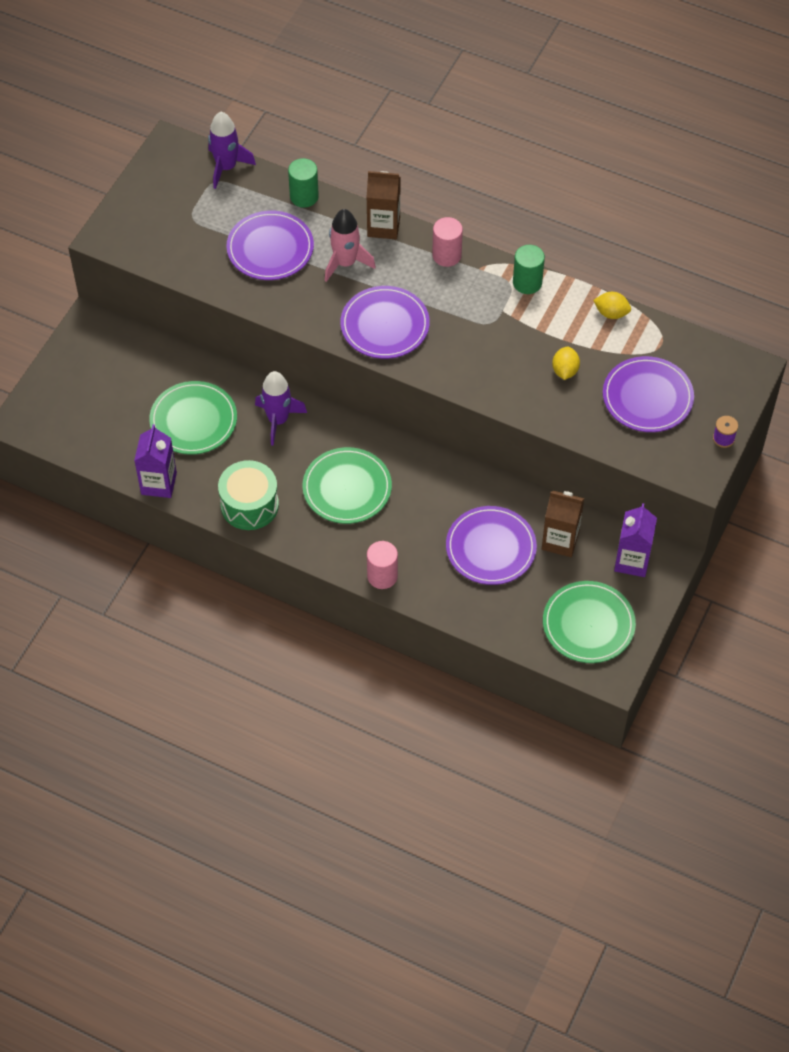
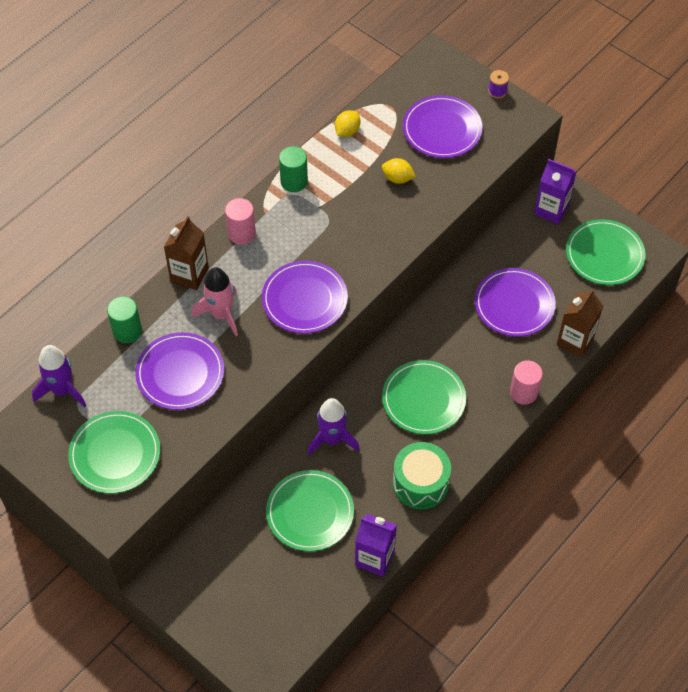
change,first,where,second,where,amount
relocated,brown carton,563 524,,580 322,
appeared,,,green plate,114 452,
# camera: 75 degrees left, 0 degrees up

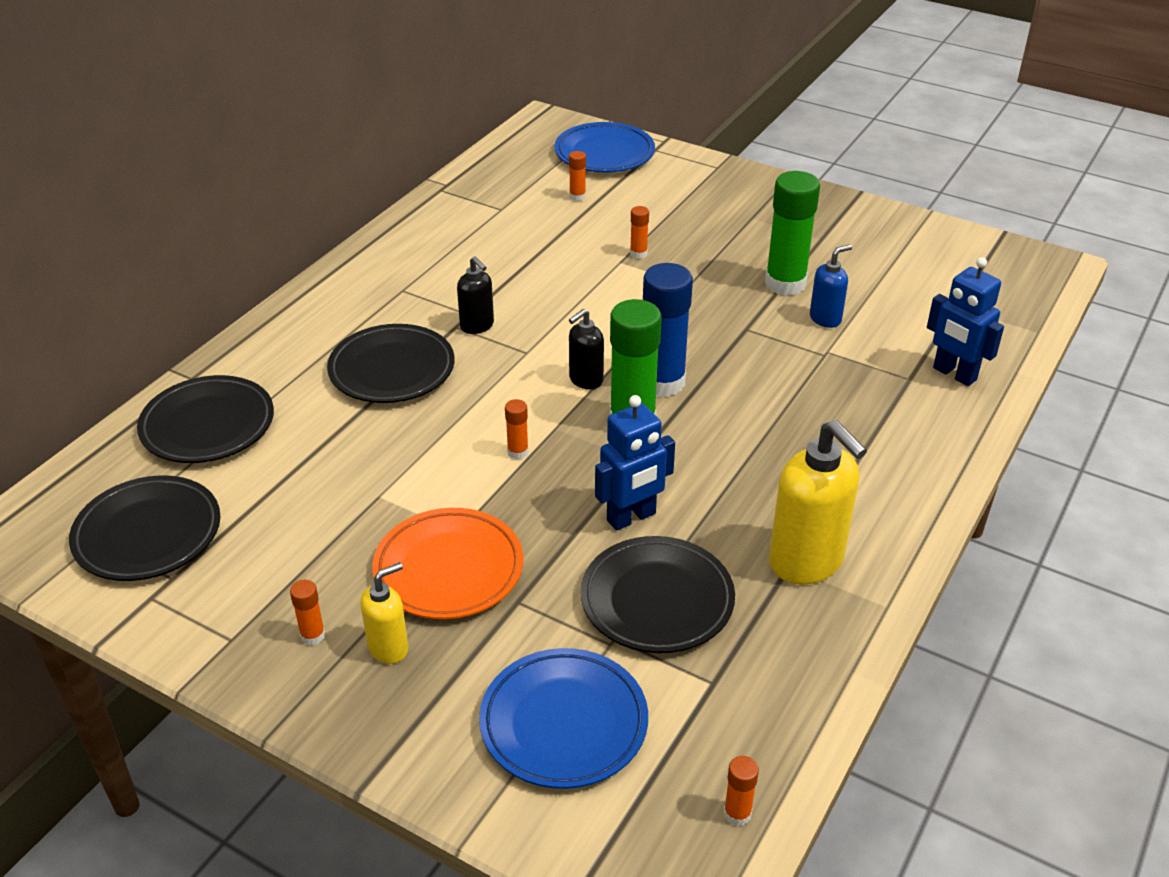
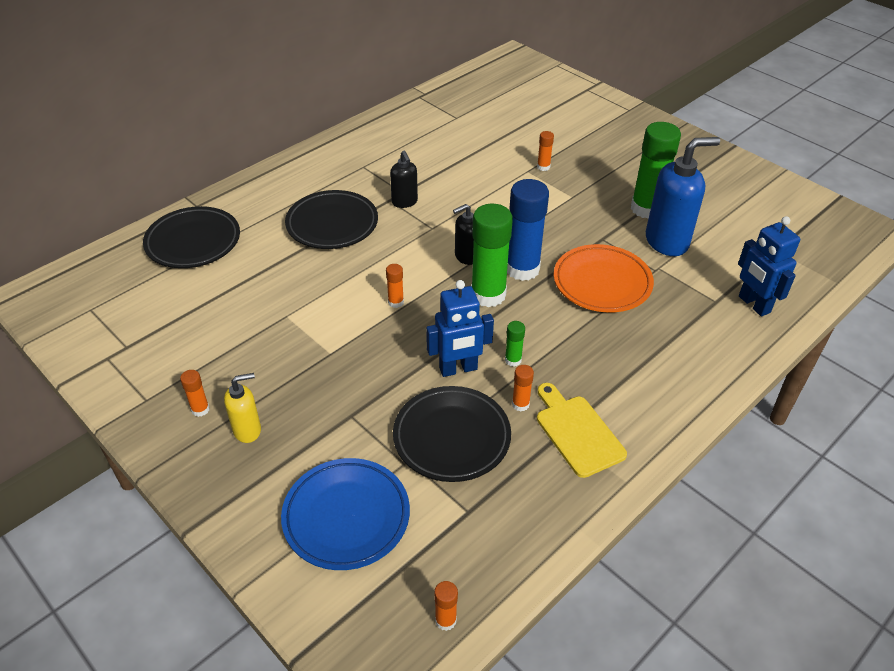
change,first,where,second,where,amount
missing,blue plate,604 147,,,
relocated,orange glue stick,577 176,,523 388,
size,blue soap dispenser,831 286,,683 196,x1.84
exchanged,yellow soap dispenser,818 502,yellow cutting board,582 430,
missing,black plate,145 528,,,
relocated,orange plate,448 563,,604 278,
appeared,,,green glue stick,515 344,
# camera: 15 degrees right, 5 degrees up

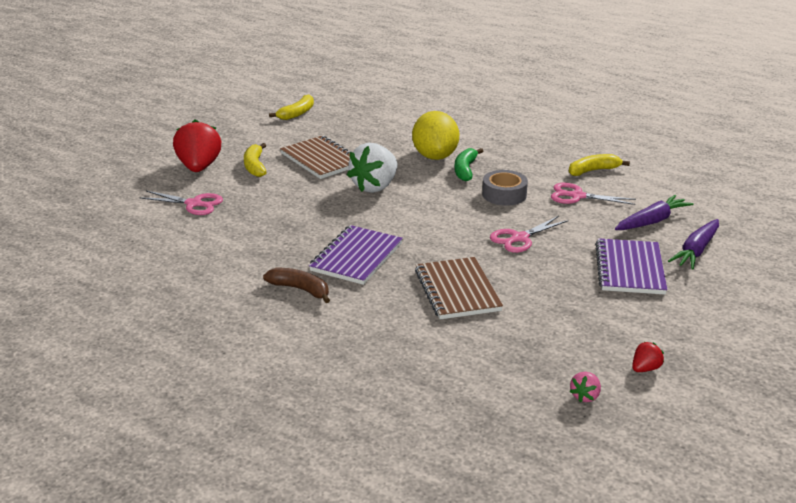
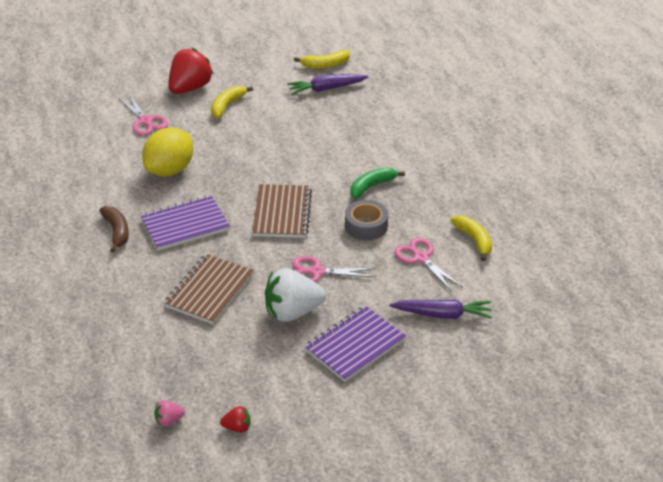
change,first,where,second,where,amount
relocated,yellow lemon,435 135,,167 151,
relocated,brown notebook,315 157,,282 211,
relocated,white strawberry,372 168,,295 295,
spun,yellow banana,599 165,,471 238,45 degrees clockwise
relocated,purple carrot,693 244,,328 84,
# camera: 40 degrees right, 10 degrees up

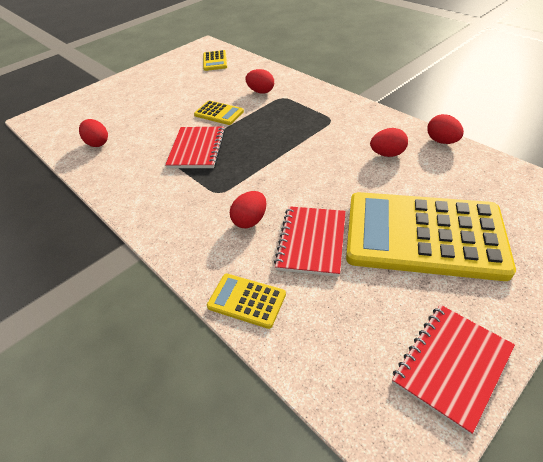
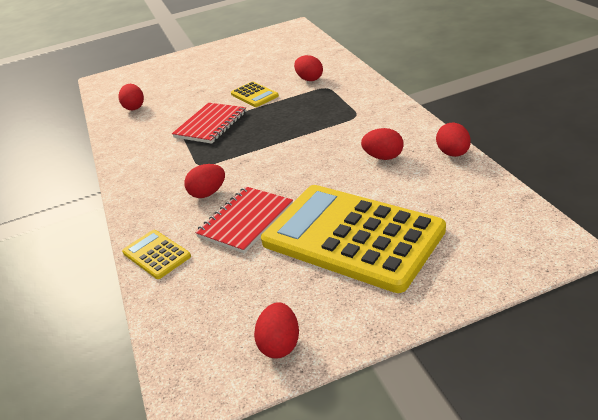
change,first,where,second,where,amount
missing,yellow calculator,215 60,,,
exchanged,red notebook,453 370,red egg,276 330,
# camera: 25 degrees right, 10 degrees down

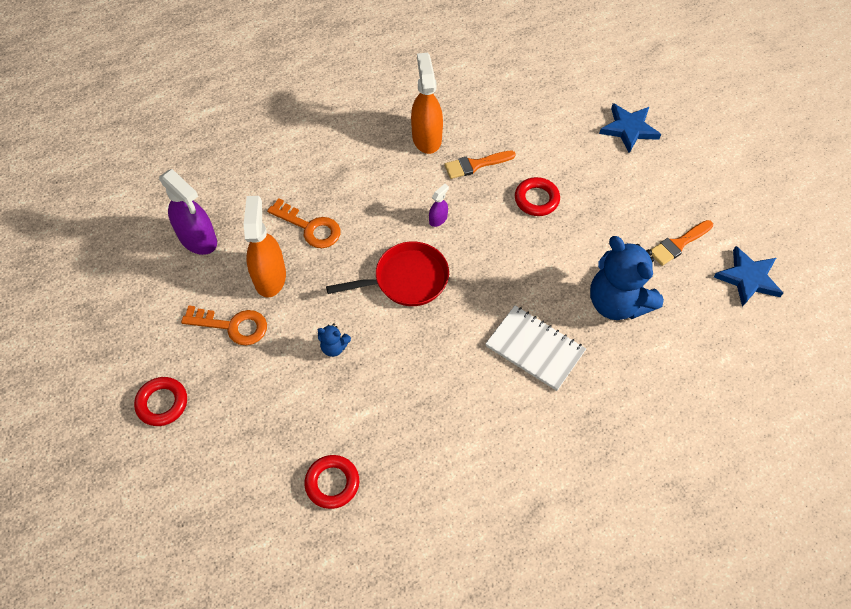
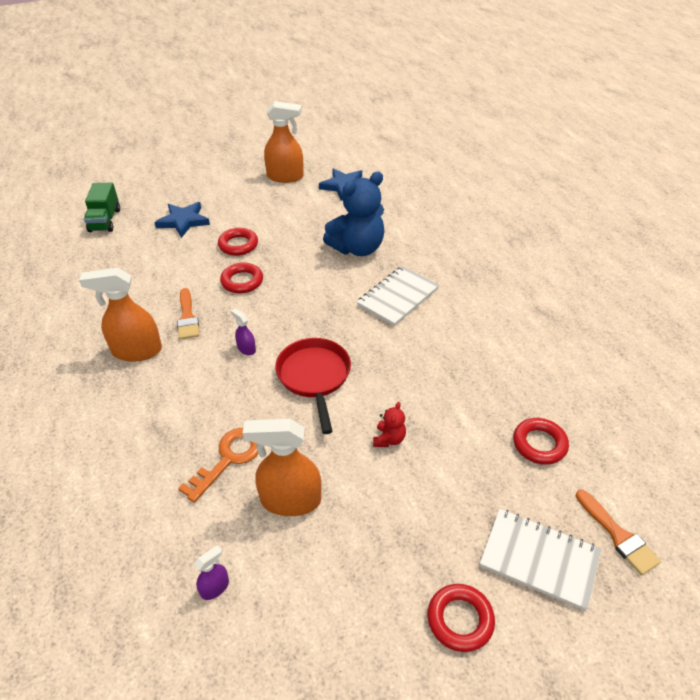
change,first,where,second,where,amount
size,purple spray bottle,188 212,,211 572,x0.47
relocated,orange brush,682 243,,618 532,
missing,orange key,224 325,,,
colour,blue teddy bear,334 340,red teddy bear,389 424,
appeared,,,orange spray bottle,284 142,
appeared,,,green truck,102 207,
appeared,,,red ring,238 242,
appeared,,,white notebook,540 560,
# camera: 85 degrees left, 15 degrees down

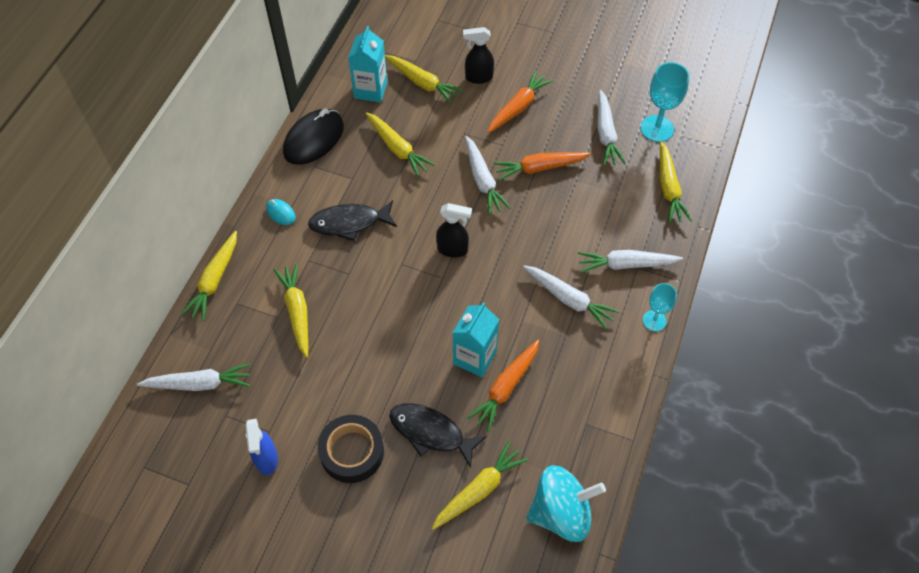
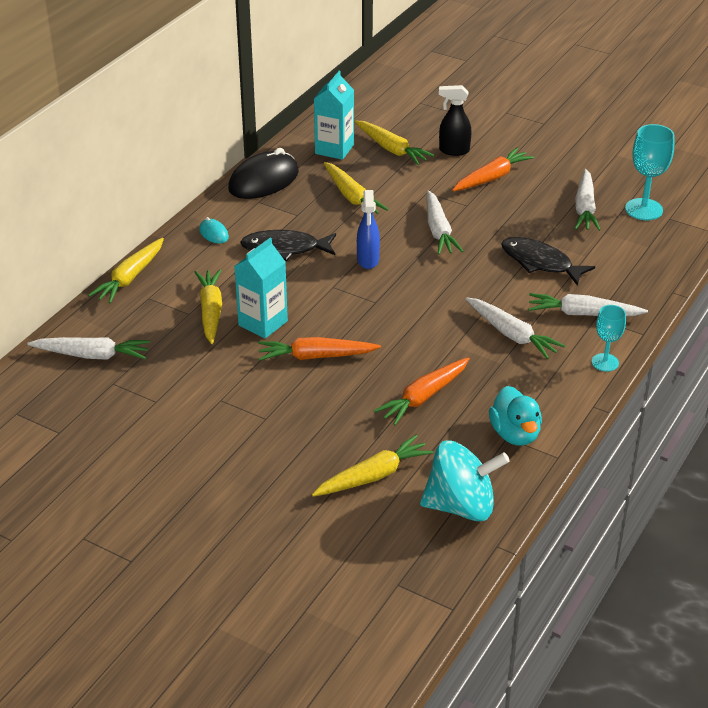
change,first,where,second,where,amount
missing,yellow carrot,676 182,,,
relocated,orange carrot,542 166,,319 349,
missing,black spray bottle,454 230,,,
relocated,turquoise carton,476 339,,261 288,
relocated,black fish,438 435,,548 261,
missing,black tape,351 449,,,
relocated,blue spray bottle,261 447,,368 229,
appeared,,,turquoise duck,515 416,
# camera: 10 degrees right, 20 degrees down

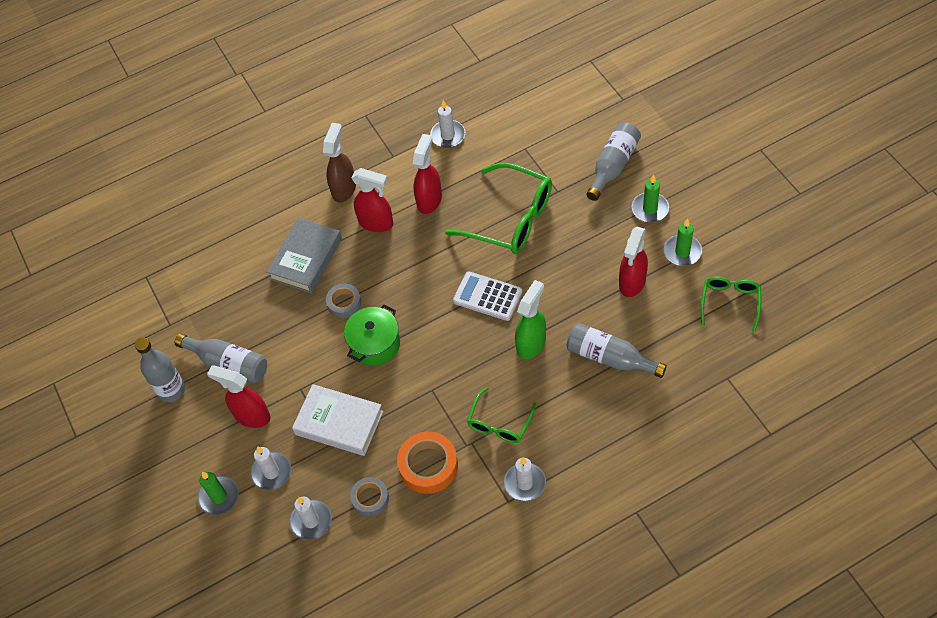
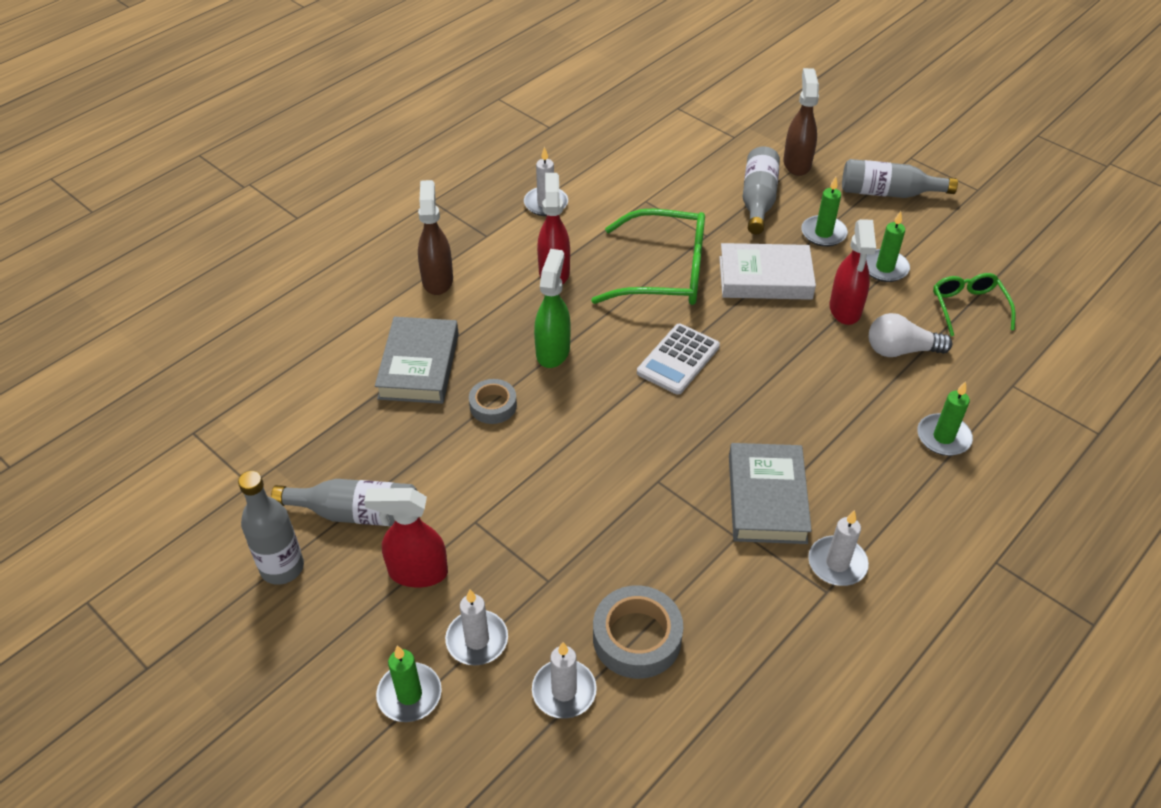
change,first,where,second,where,amount
missing,red spray bottle,372 200,,,
spun,white calculator,487 296,,678 359,60 degrees counterclockwise
relocated,green spray bottle,530 319,,552 308,
missing,green pot,372 335,,,
relocated,grey bottle,617 350,,900 178,
relocated,white book,337 420,,767 271,
exchanged,green glasses,501 415,grey book,770 493,
missing,orange tape,427 463,,,
size,grey tape,369 497,,638 632,x1.60
appeared,,,brown spray bottle,801 122,
appeared,,,white light bulb,910 335,
appeared,,,green candle,945 418,
# camera: 25 degrees left, 10 degrees down

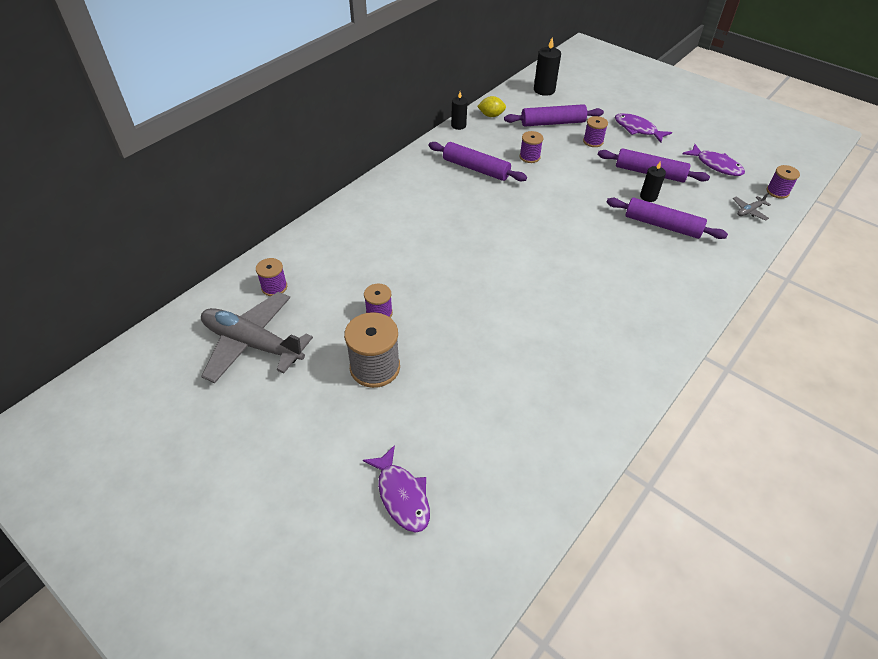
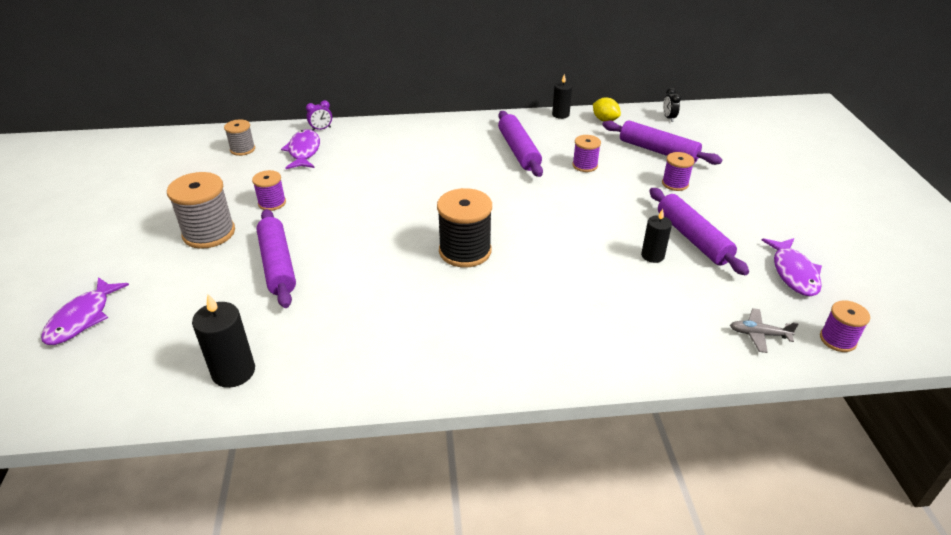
change,first,where,second,where,amount
relocated,black candle,547 66,,223 341,
relocated,purple fish,643 128,,300 149,
relocated,purple rolling pin,667 218,,276 258,
colour,purple spool,271 277,grey spool,239 137,
missing,grey plane,257 337,,,
appeared,,,black clock,672 105,
appeared,,,purple clock,319 115,
appeared,,,black spool,464 227,
# camera: 45 degrees right, 10 degrees down

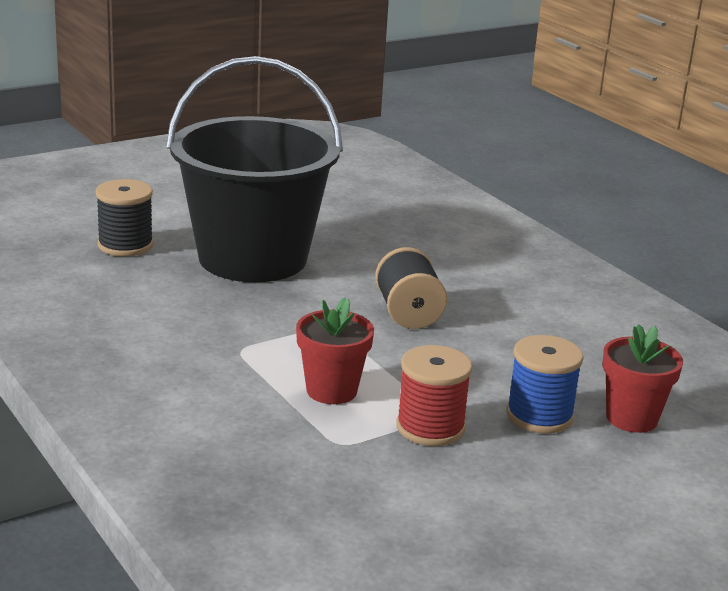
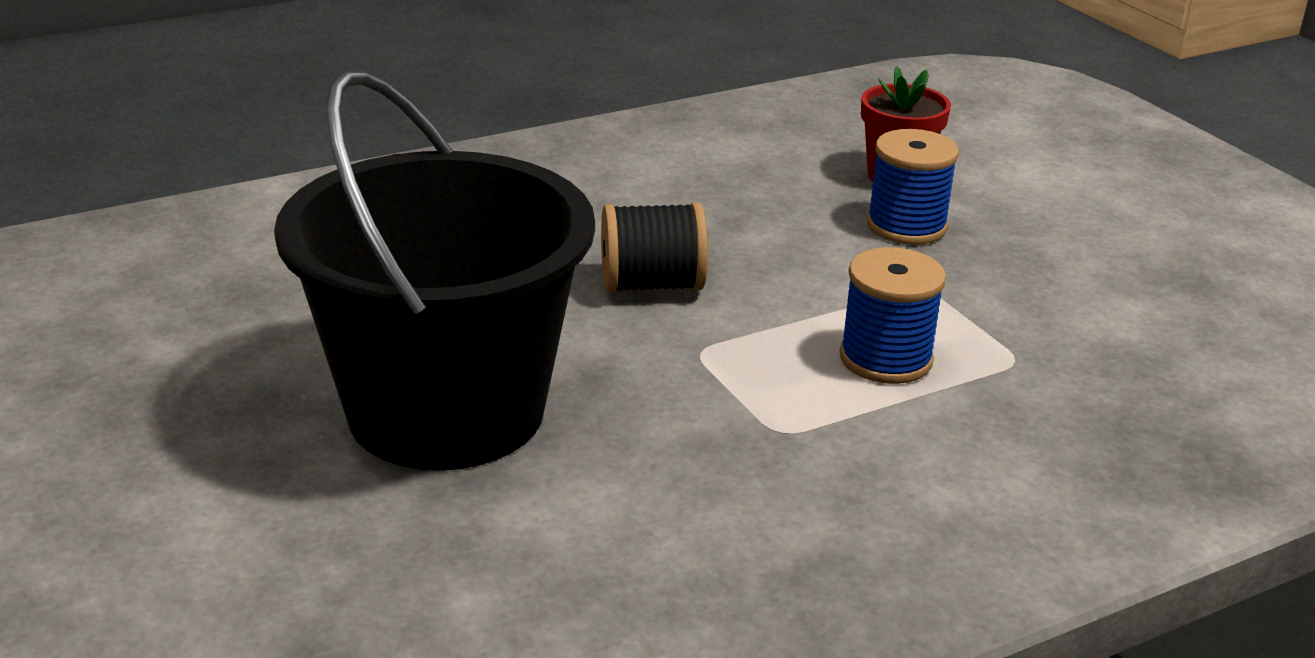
change,first,where,second,where,amount
missing,black spool,124 218,,,
exchanged,red flower pot,335 351,blue spool,892 315,
missing,red spool,434 395,,,
# camera: 85 degrees left, 5 degrees up

